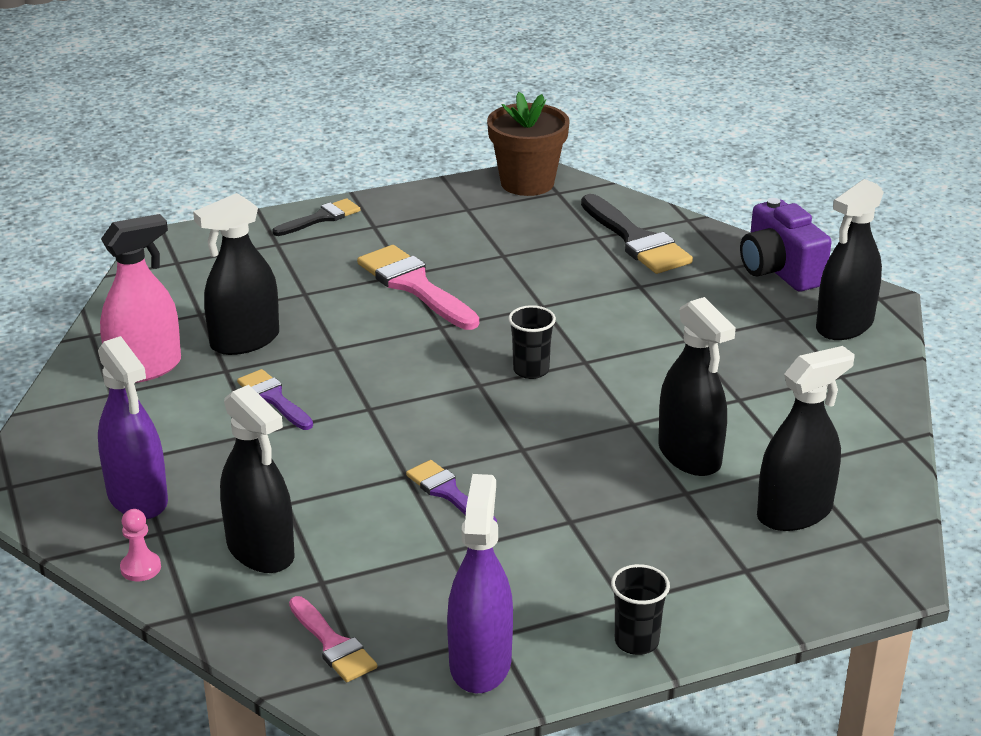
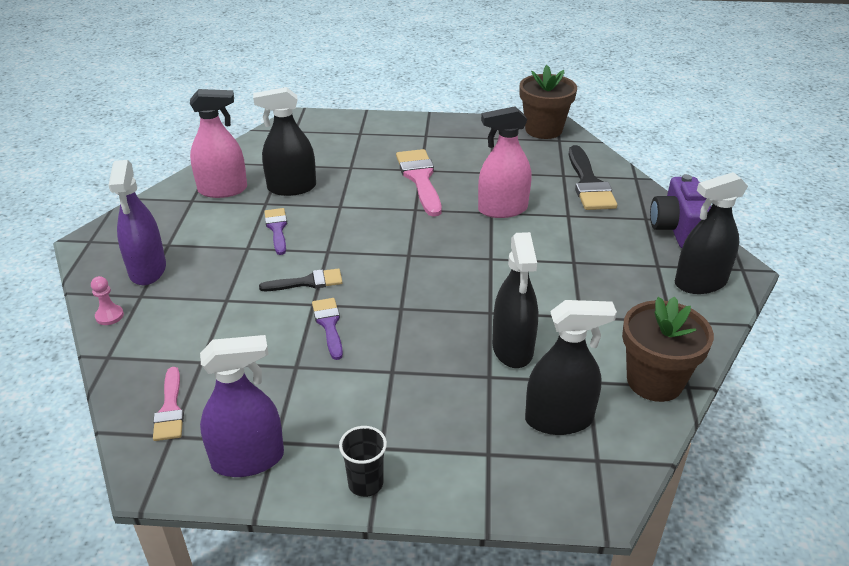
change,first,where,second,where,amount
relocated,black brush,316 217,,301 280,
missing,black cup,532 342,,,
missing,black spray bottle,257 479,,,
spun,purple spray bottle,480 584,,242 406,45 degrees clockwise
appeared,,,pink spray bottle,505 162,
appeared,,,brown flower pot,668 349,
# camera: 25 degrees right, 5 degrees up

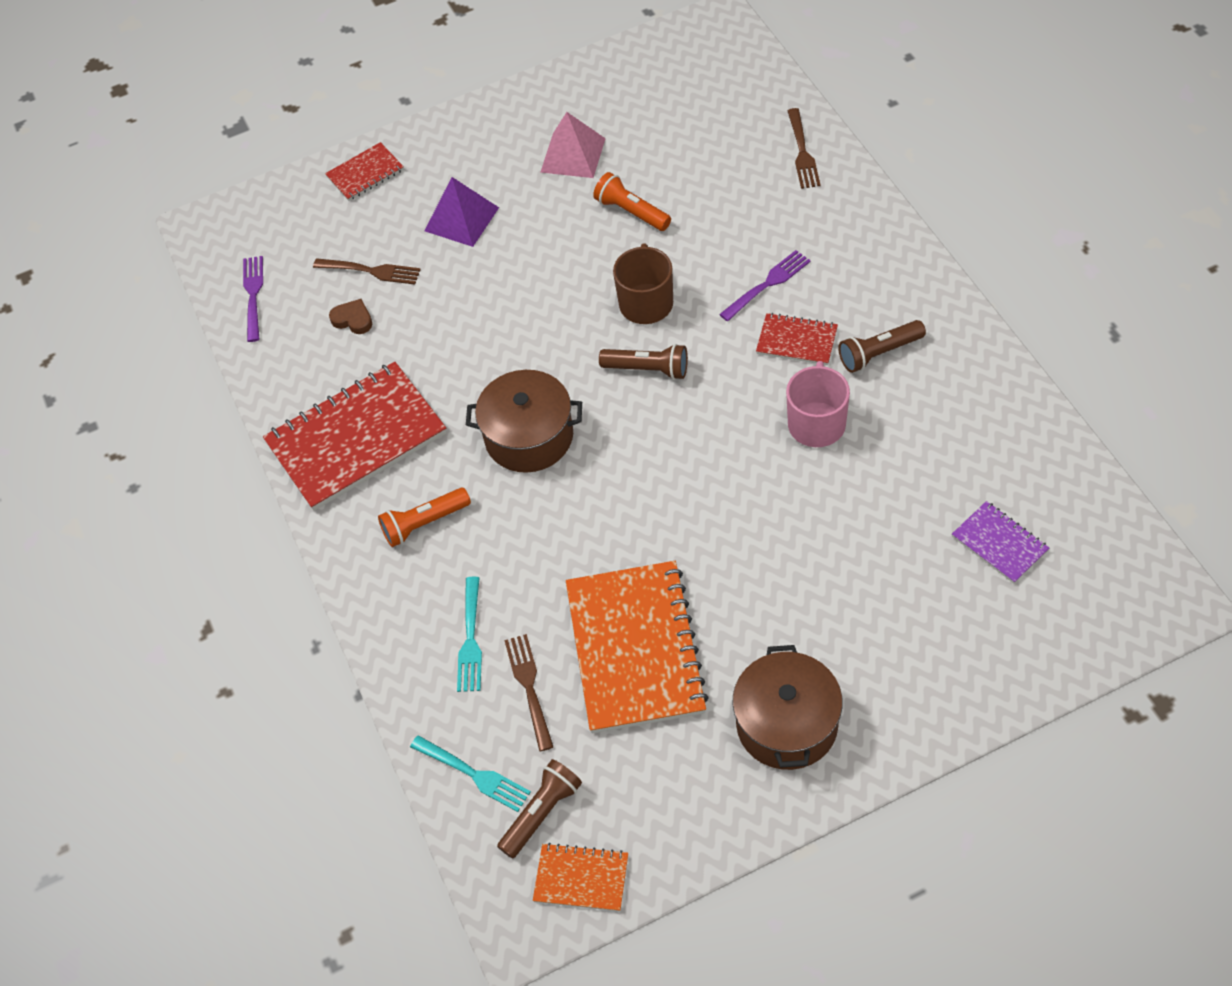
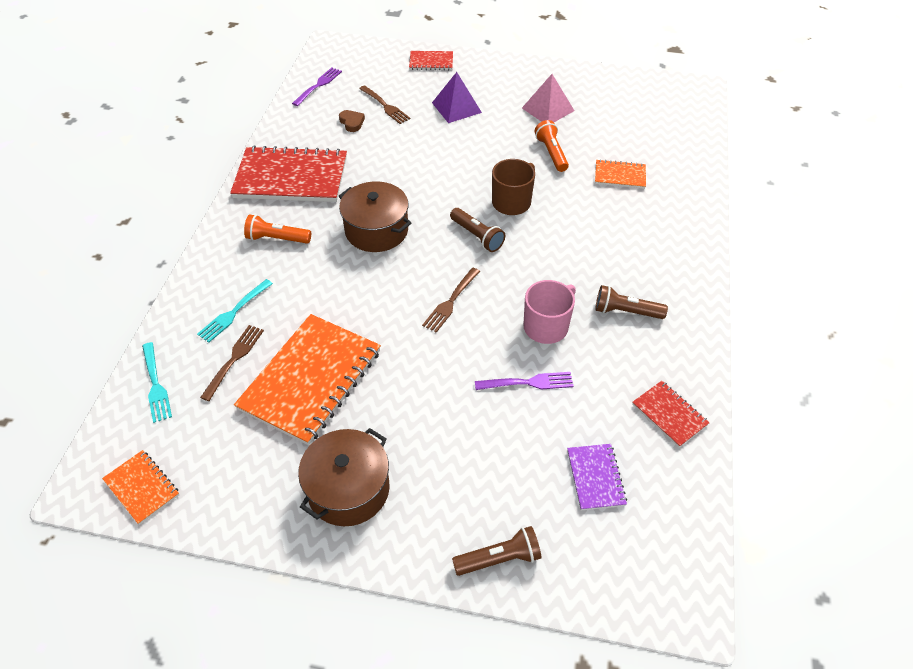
change,first,where,second,where,amount
relocated,brown fork,804 148,,451 300,
relocated,purple fork,765 285,,524 381,
relocated,red notebook,797 339,,670 414,
relocated,brown flashlight,539 809,,497 551,
appeared,,,orange notebook,620 174,
# camera: 30 degrees right, 5 degrees down

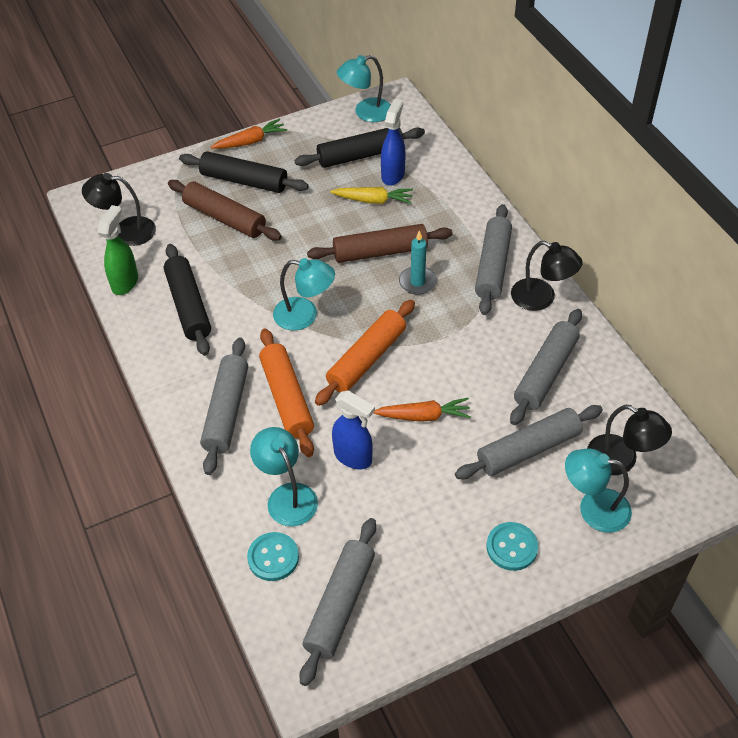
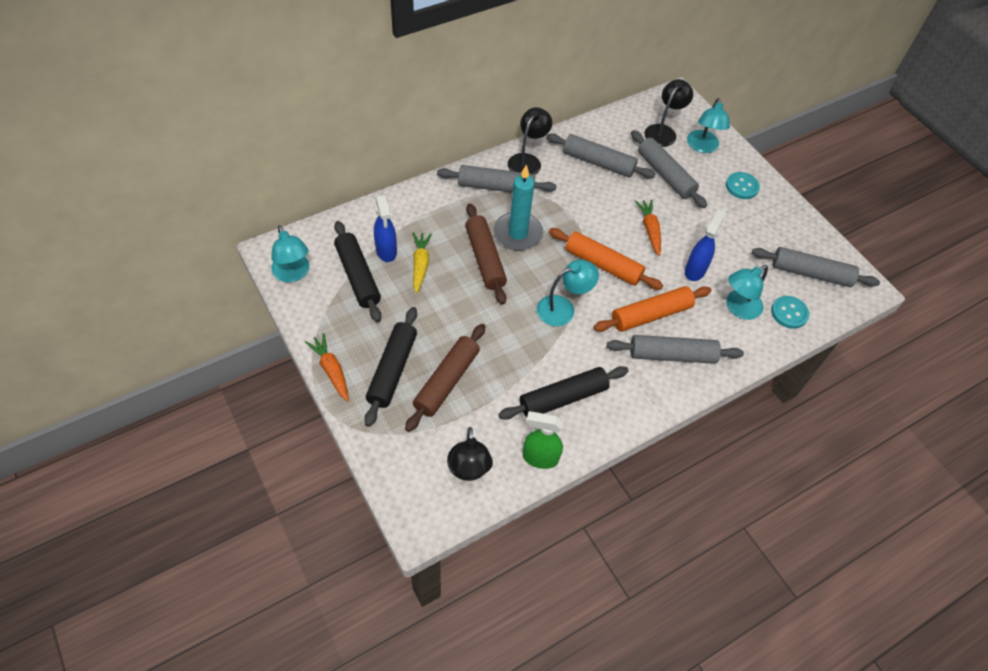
change,first,where,second,where,amount
spun,blue spray bottle,393 142,,385 228,120 degrees counterclockwise
size,turquoise candle,418 262,,518 207,x1.60
spun,turquoise lamp,304 294,,568 292,60 degrees clockwise
# camera: 100 degrees left, 5 degrees up

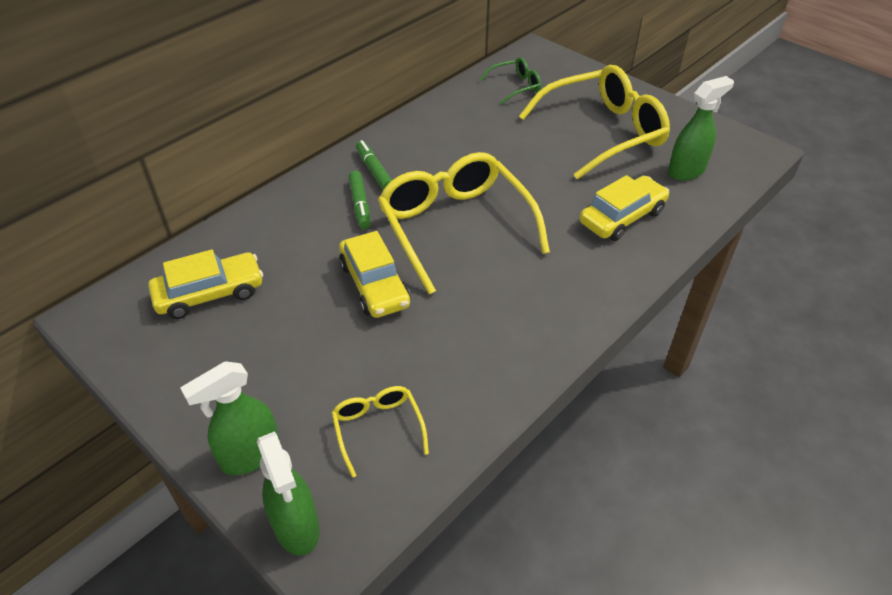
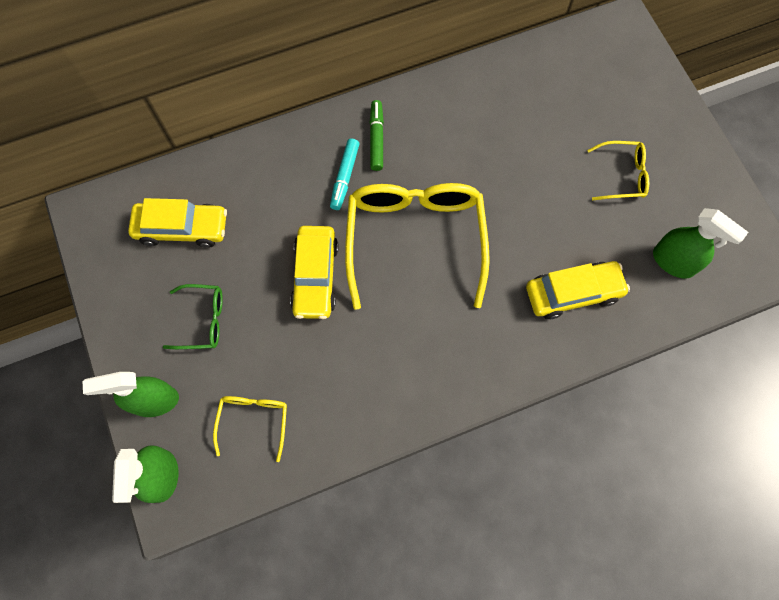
change,first,where,second,where,amount
relocated,green glasses,510 81,,193 316,
size,yellow glasses,594 122,,618 171,x0.47
spun,green spray bottle,701 128,,700 243,45 degrees clockwise
colour,green marker,359 200,turquoise marker,345 174,
# camera: 25 degrees right, 25 degrees up

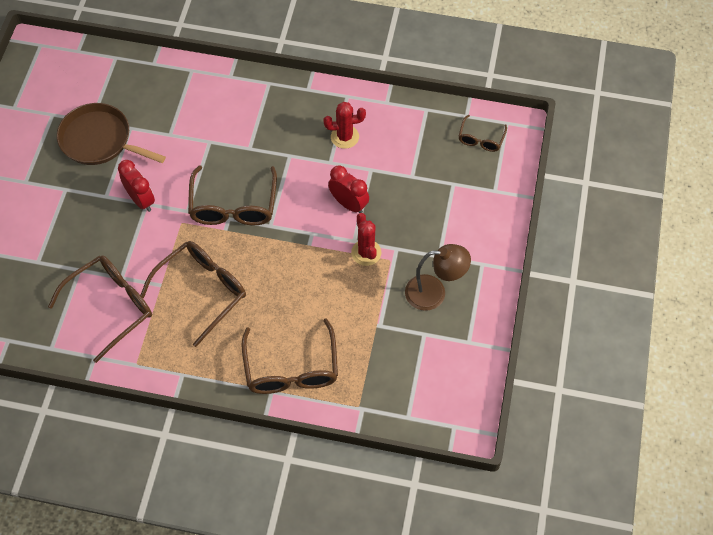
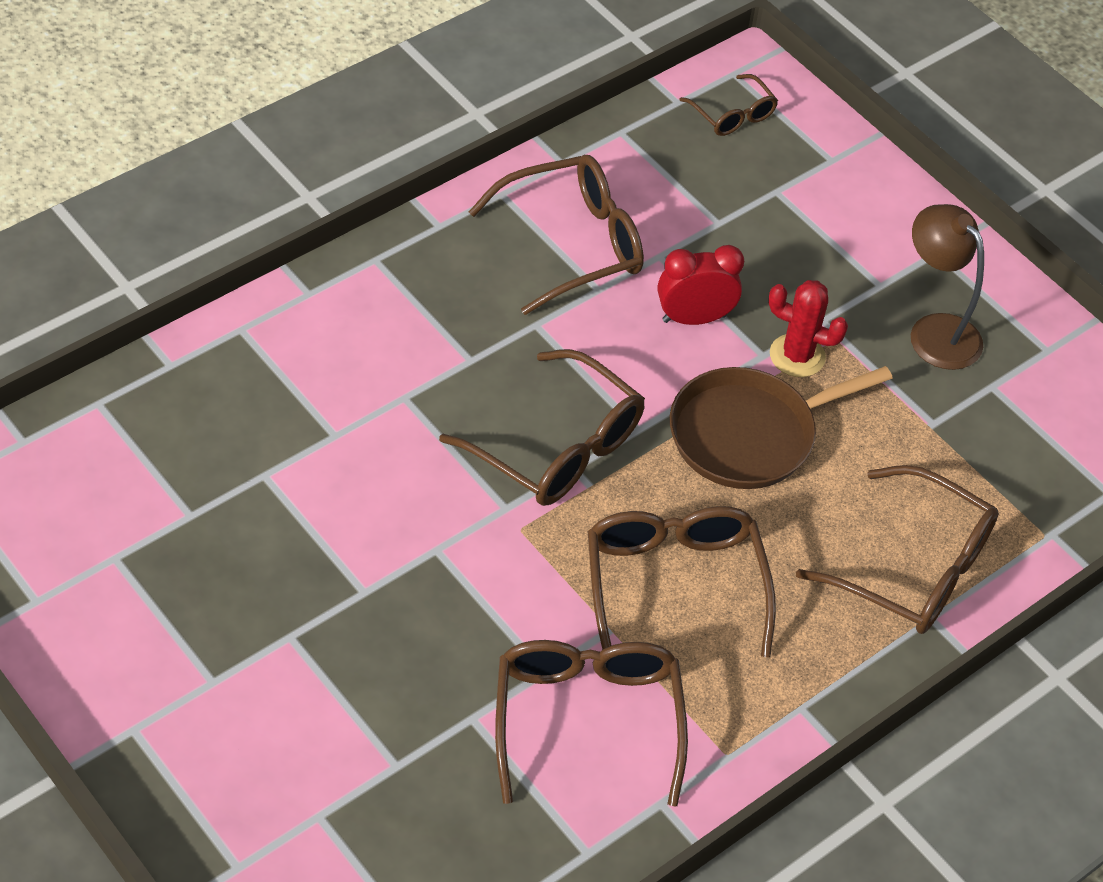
change,first,where,second,where,amount
exchanged,red cactus,344 125,brown glasses,556 235,
relocated,brown pan,111 134,,781 427,
missing,red clock,136 186,,,
spun,brown lamp,438 277,,947 287,75 degrees counterclockwise
# camera: 55 degrees left, 10 degrees down

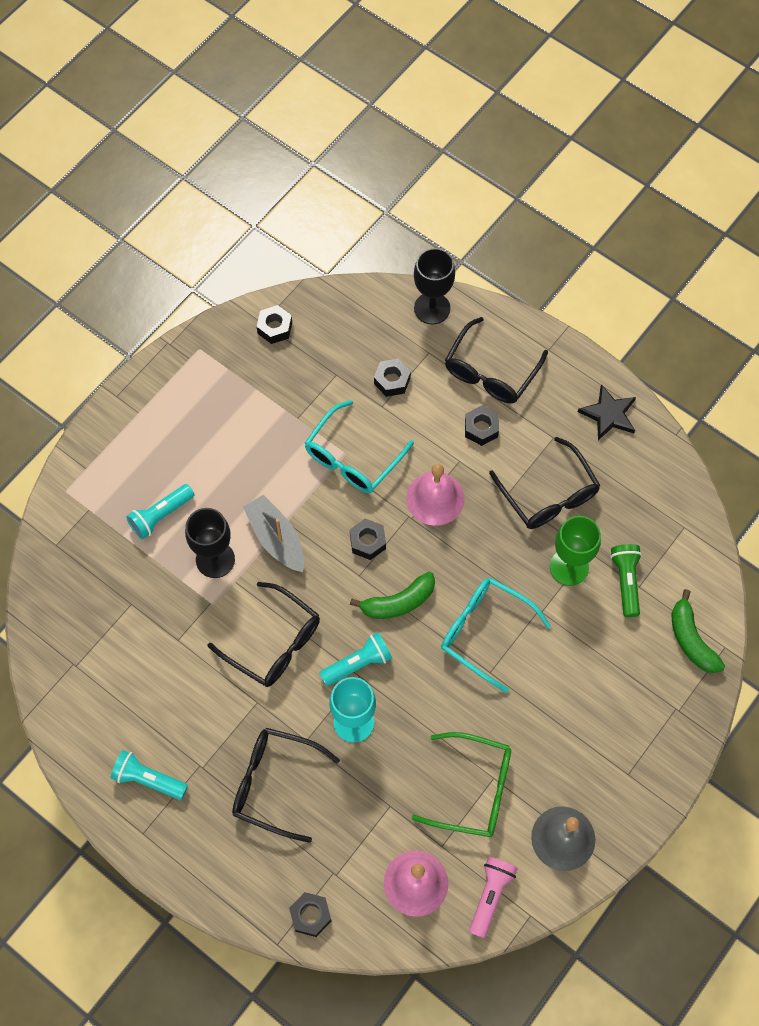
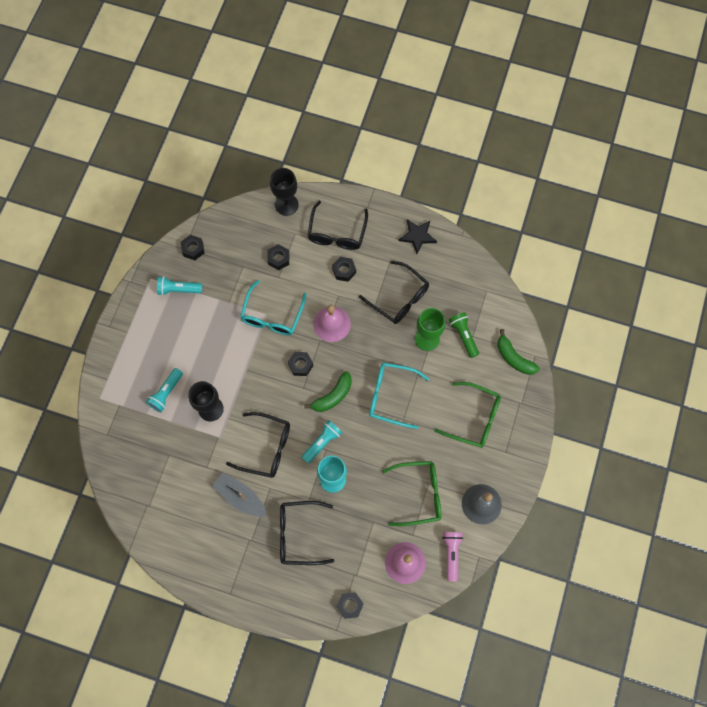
change,first,where,second,where,amount
relocated,grey boat,273 533,,239 495,
relocated,turquoise flashlight,149 775,,179 286,
appeared,,,green glasses,467 415,
# camera: 20 degrees left, 5 degrees up

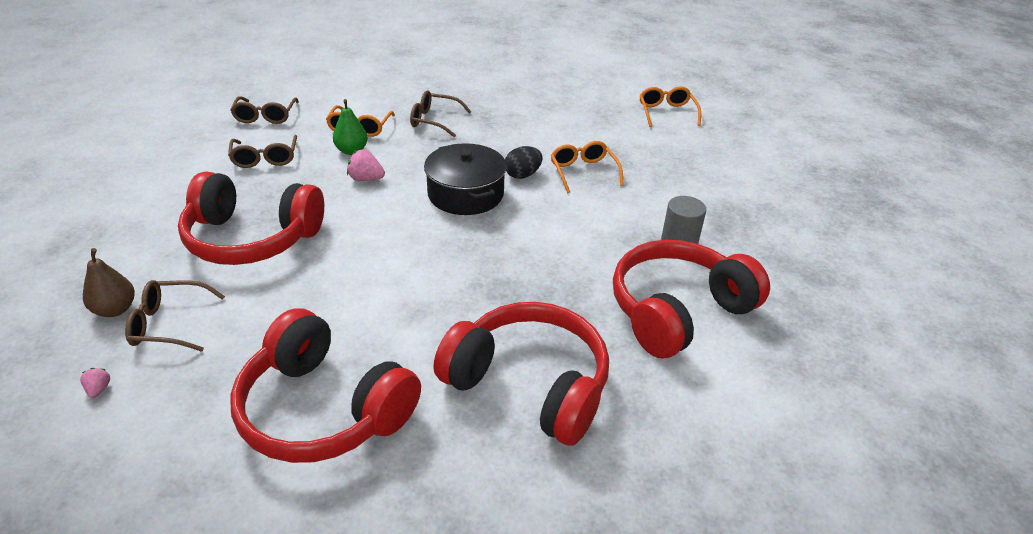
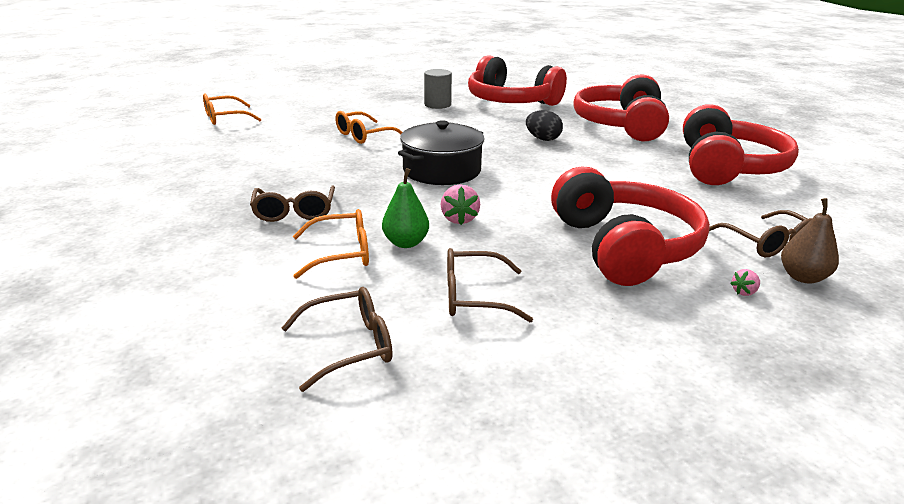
change,first,where,second,where,amount
spun,brown glasses,262 151,,490 285,150 degrees counterclockwise
relocated,black egg,523 162,,544 125,
relocated,pink strawberry,95 383,,745 282,
# camera: 110 degrees left, 10 degrees down

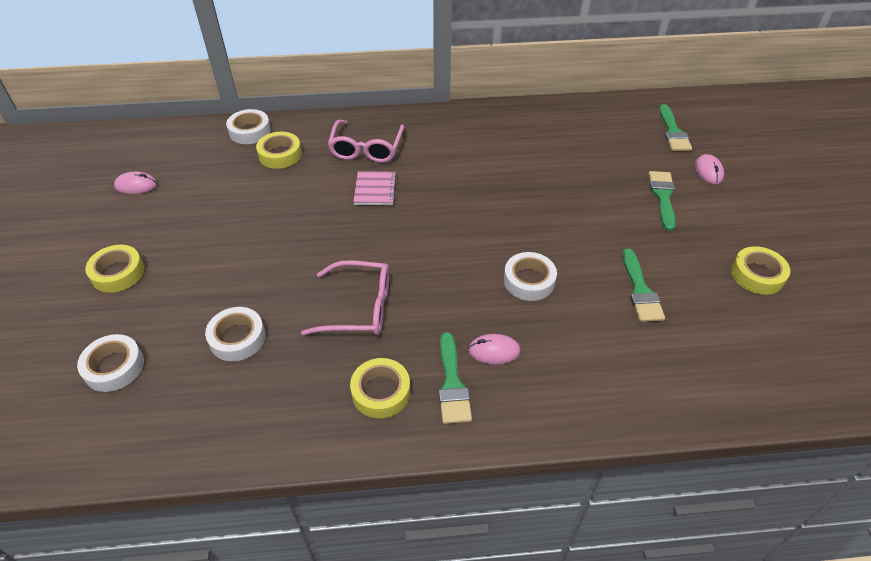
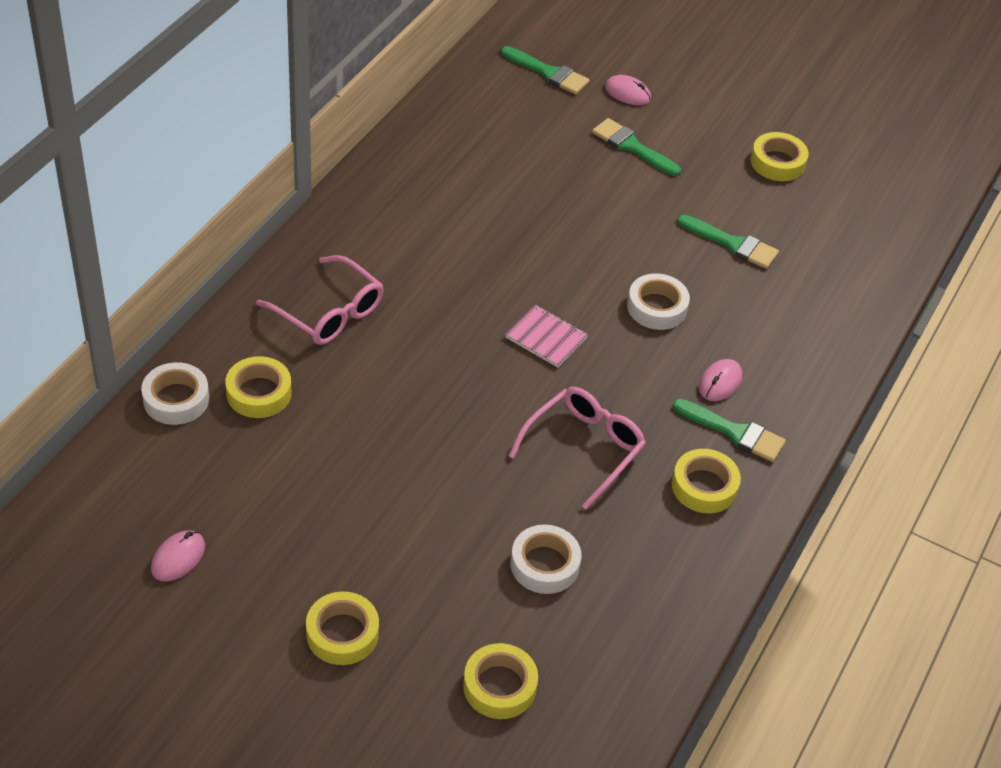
change,first,where,second,where,amount
relocated,pink notebook,375 188,,546 336,
colour,white tape,110 363,yellow tape,500 681,
# camera: 60 degrees left, 0 degrees up

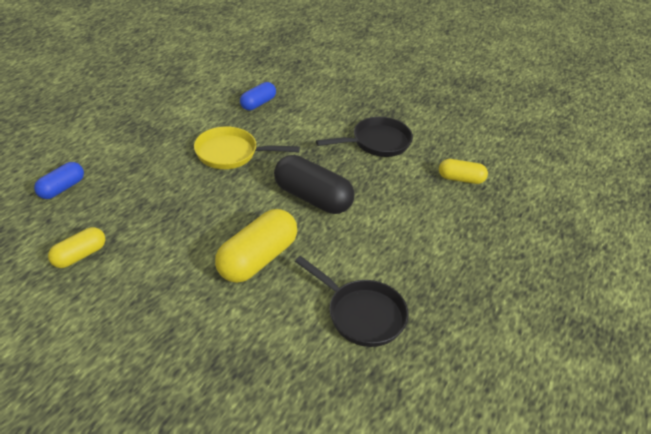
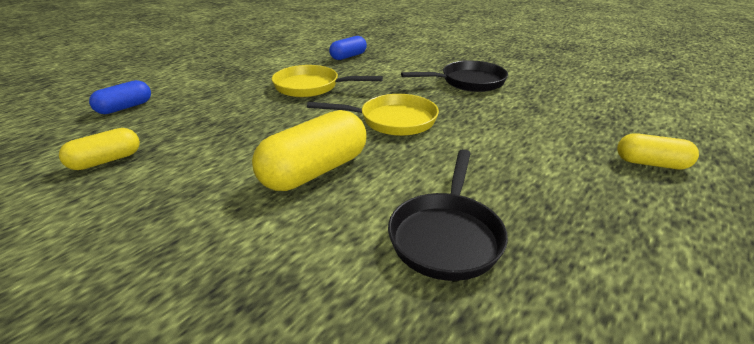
change,first,where,second,where,amount
exchanged,black capsule,314 184,yellow pan,373 115,
relocated,yellow capsule,463 171,,658 151,
spun,black pan,352 301,,448 215,60 degrees clockwise
# camera: 10 degrees right, 10 degrees down

